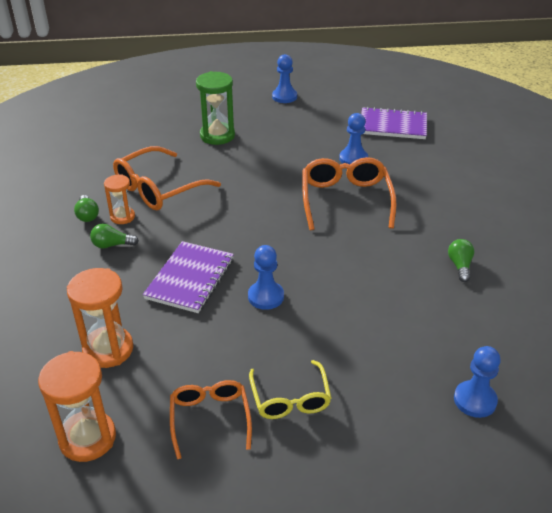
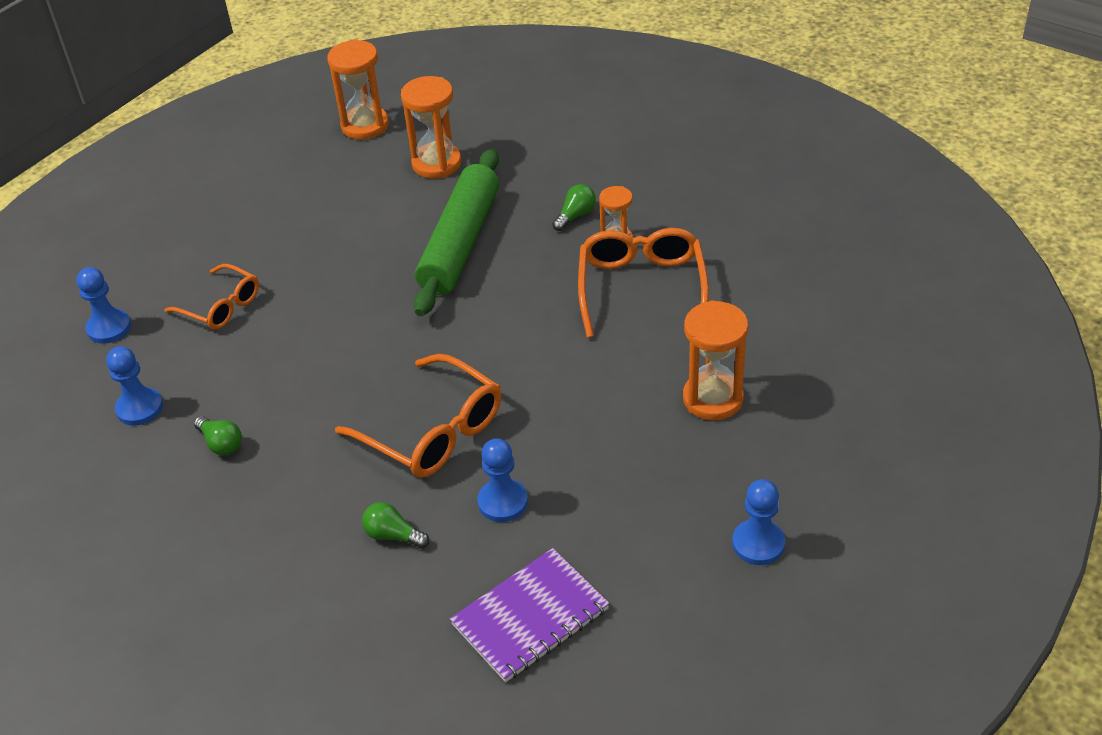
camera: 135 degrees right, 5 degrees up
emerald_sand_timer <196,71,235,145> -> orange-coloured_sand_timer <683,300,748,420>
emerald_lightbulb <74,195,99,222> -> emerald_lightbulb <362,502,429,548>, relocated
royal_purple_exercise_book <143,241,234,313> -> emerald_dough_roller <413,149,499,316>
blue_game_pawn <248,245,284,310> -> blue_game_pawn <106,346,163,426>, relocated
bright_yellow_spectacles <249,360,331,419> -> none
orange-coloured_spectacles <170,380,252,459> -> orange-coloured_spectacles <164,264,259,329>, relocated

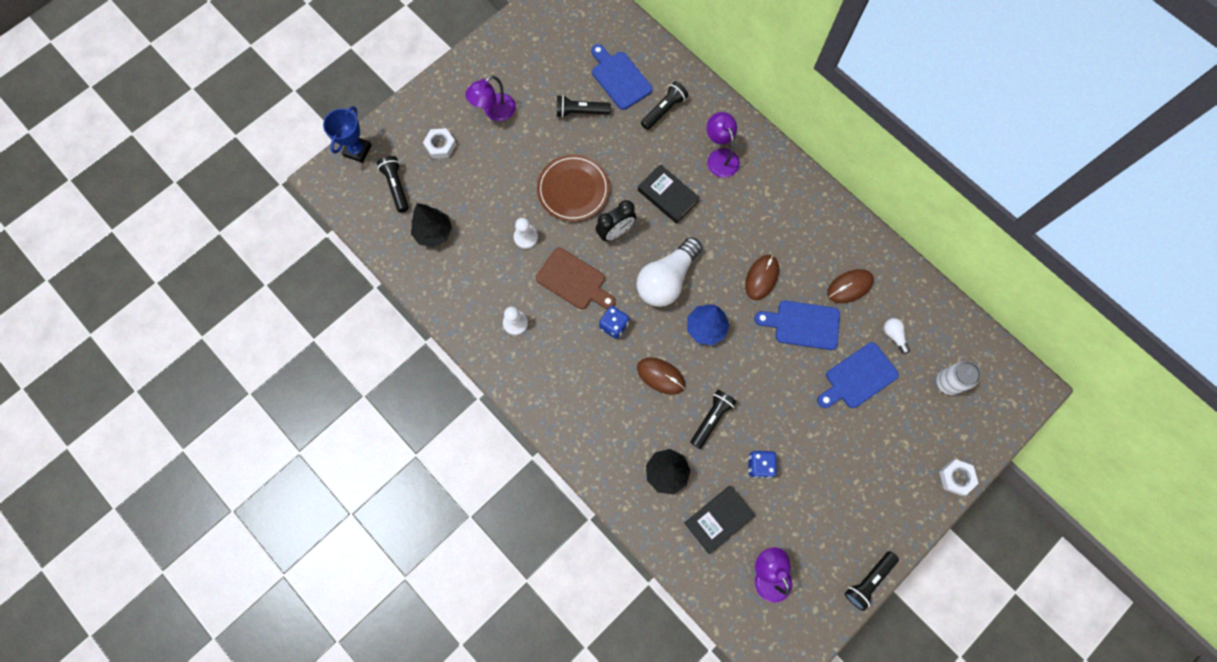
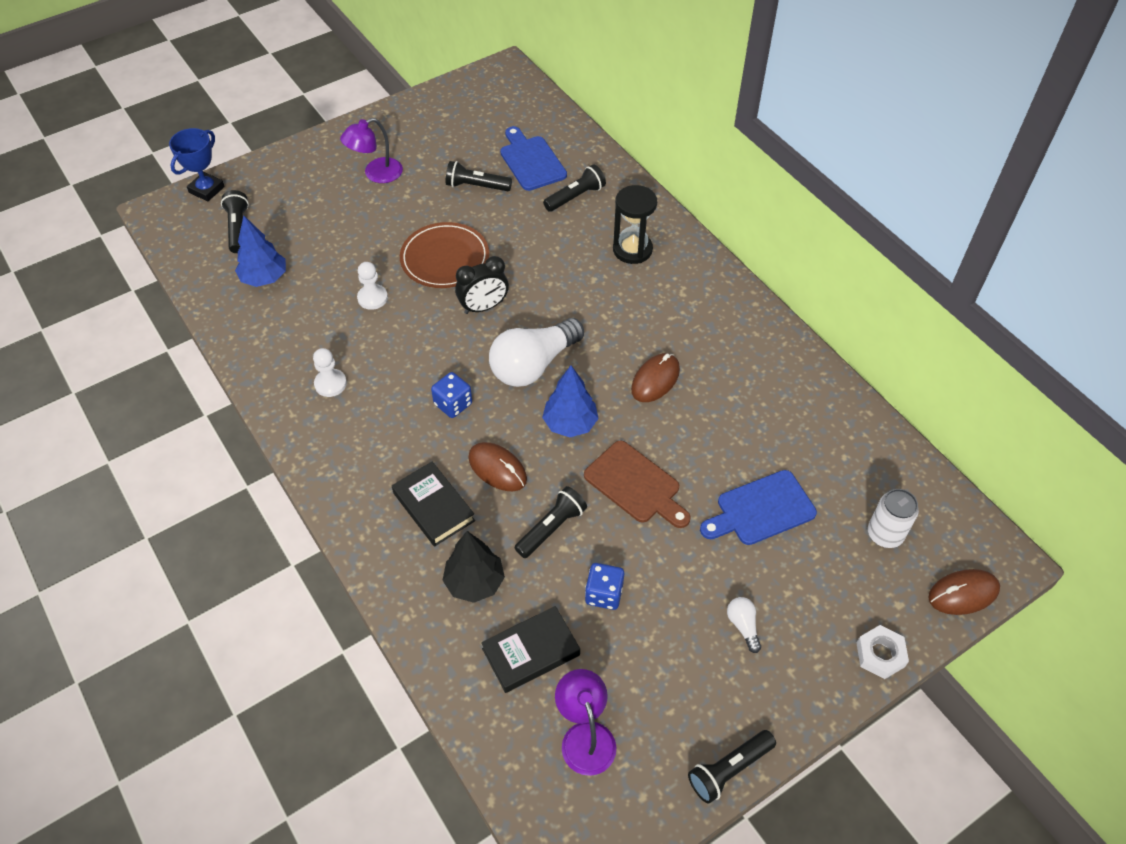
camera: 10 degrees right, 20 degrees down
royal_purple_reading_lamp <707,112,740,178> -> jet-black_sand_timer <613,185,657,264>
pure_white_hexagon_nut <423,128,456,159> -> none
jet-black_hardcover <638,164,700,224> -> jet-black_hardcover <392,462,475,547>, relocated
jet-black_toy_tree <411,203,452,247> -> blue_toy_tree <235,215,286,287>
dark_brown_chopping_board <536,248,616,309> -> dark_brown_chopping_board <584,440,691,528>, relocated
dark_brown_PC_mouse <827,269,874,303> -> dark_brown_PC_mouse <928,569,1000,615>, relocated
blue_chopping_board <754,301,840,350> -> none
pure_white_lightbulb <884,318,910,354> -> pure_white_lightbulb <727,597,761,653>, relocated

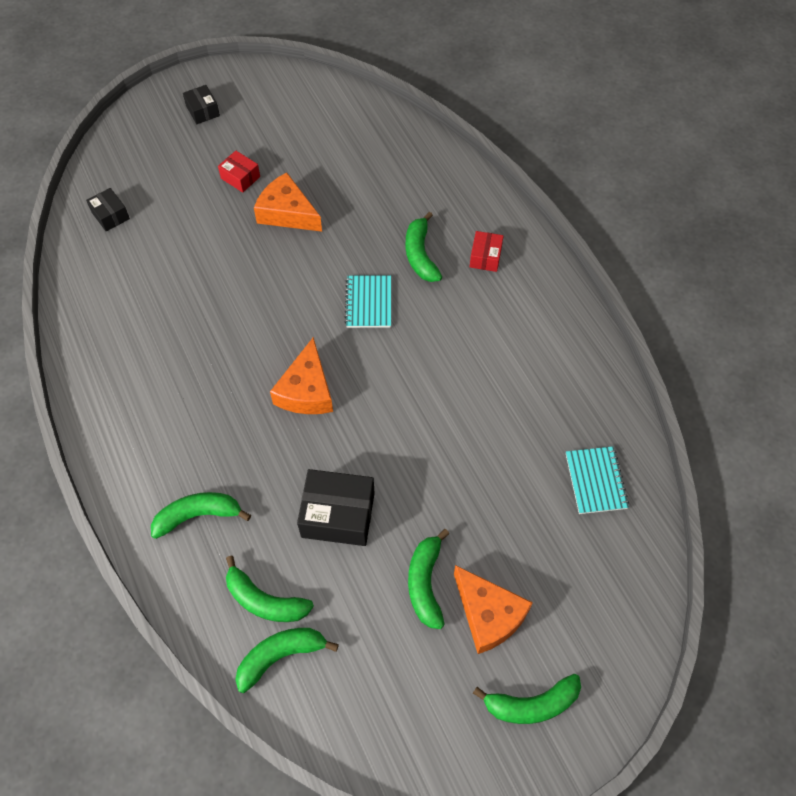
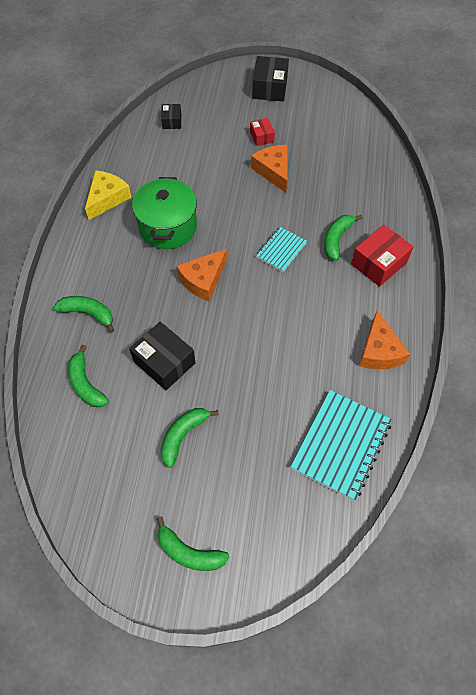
camera: 35 degrees right, 0 degrees up
jet-black_package <183,85,220,124> -> jet-black_package <252,56,289,102>, x1.78
crimson_package <470,231,503,272> -> crimson_package <351,225,414,287>, x1.78
teal_exercise_book <566,446,629,514> -> teal_exercise_book <291,390,392,501>, x1.77
orange-coloured_piece_of_cheese <454,565,533,654> -> orange-coloured_piece_of_cheese <359,310,410,369>, relocated
emerald_banana_fruit <235,628,339,693> -> none
none -> bright_yellow_piece_of_cheese <85,170,132,220>
none -> emerald_stockpot <132,177,197,249>

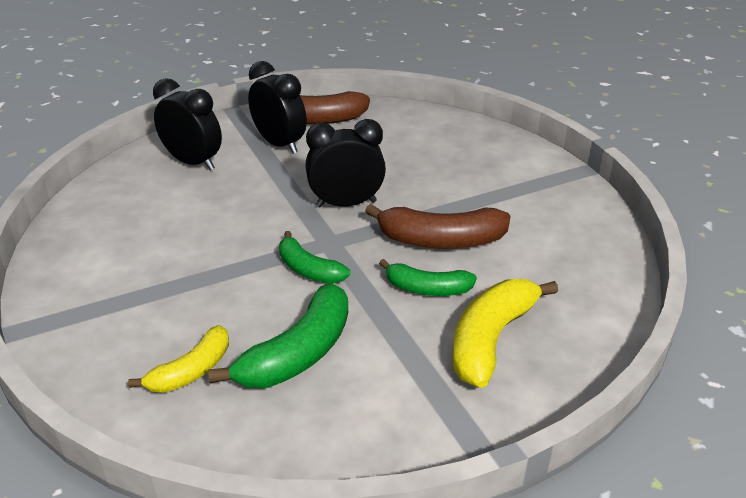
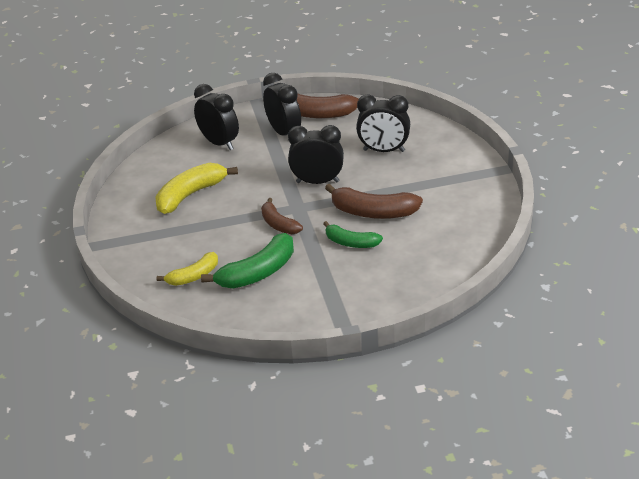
camera: 15 degrees right, 0 degrees up
emerald_banana_fruit <279,231,350,284> -> dark_brown_banana_fruit <261,198,303,234>
bright_yellow_banana_fruit <453,279,558,388> -> bright_yellow_banana_fruit <155,163,238,214>, relocated
none -> jet-black_bedside_clock <356,94,410,152>

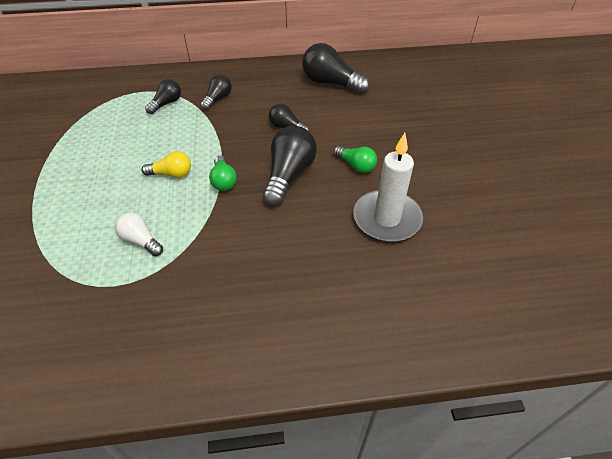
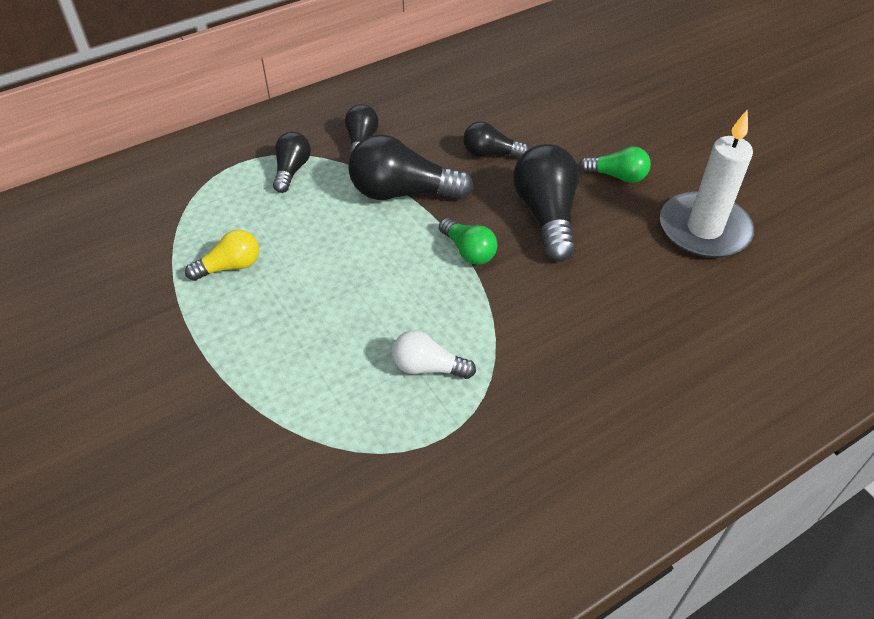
camera: 25 degrees left, 0 degrees up
jet-black_lightbulb <302,43,370,94> -> jet-black_lightbulb <348,134,474,200>, relocated
bright_yellow_lightbulb <141,151,191,178> -> bright_yellow_lightbulb <185,230,259,281>, relocated

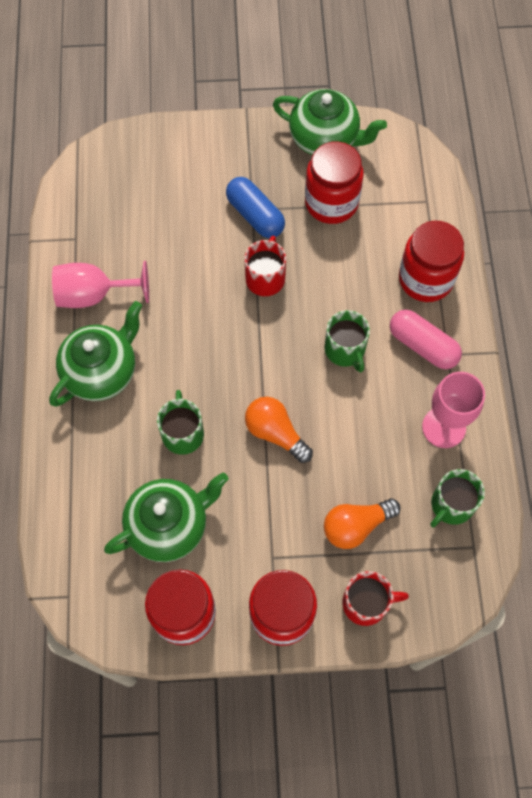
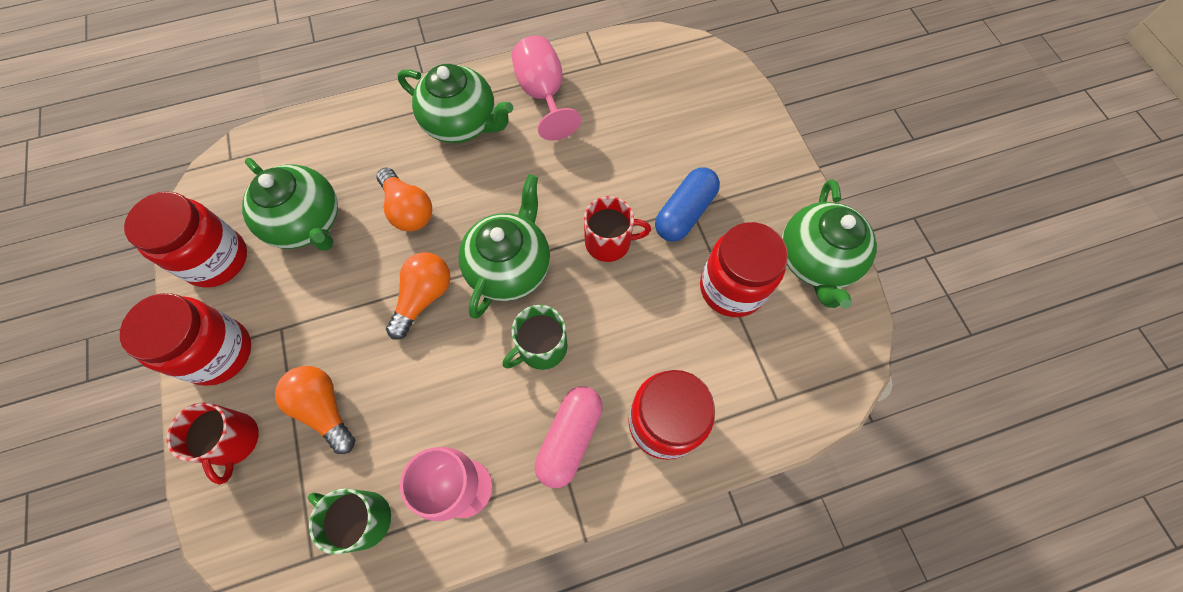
camera: 75 degrees right, 0 degrees up
emerald_mug <157,390,204,455> -> orange-coloured_lightbulb <376,168,432,231>
none -> emerald_tea_pot <458,174,550,319>

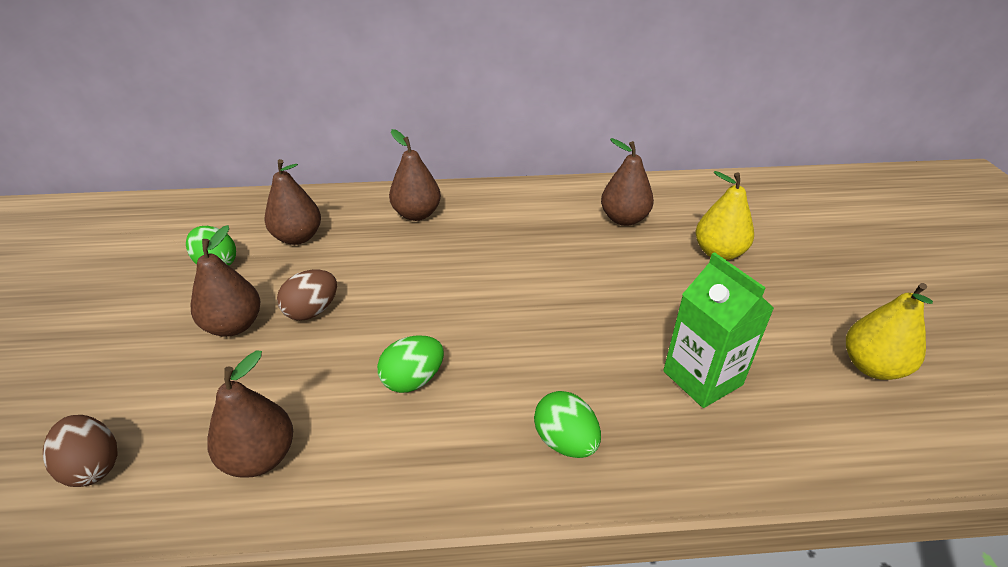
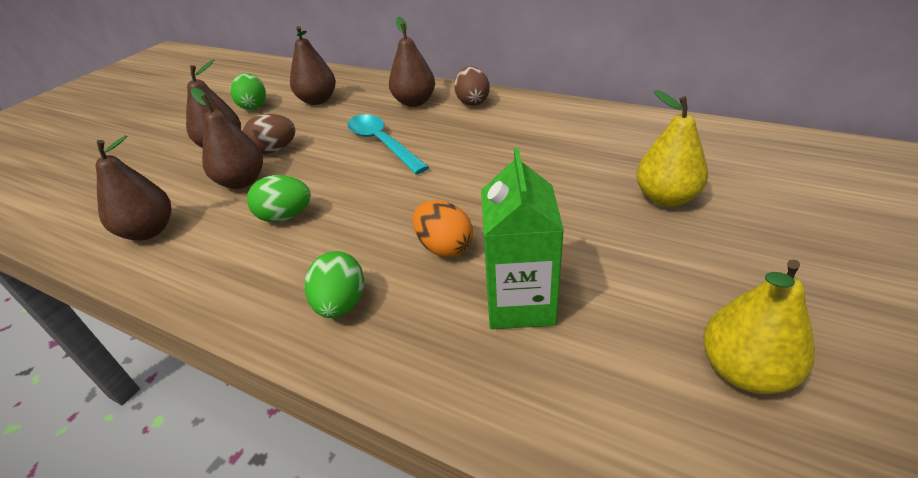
camera: 35 degrees right, 0 degrees up
dark_brown_pear_fruit <601,138,654,226> -> dark_brown_pear_fruit <191,88,263,189>, relocated
dark_brown_egg <43,415,118,487> -> dark_brown_egg <454,66,490,106>, relocated
none -> teal_teaspoon <347,114,429,174>
none -> orange-coloured_egg <413,200,473,257>

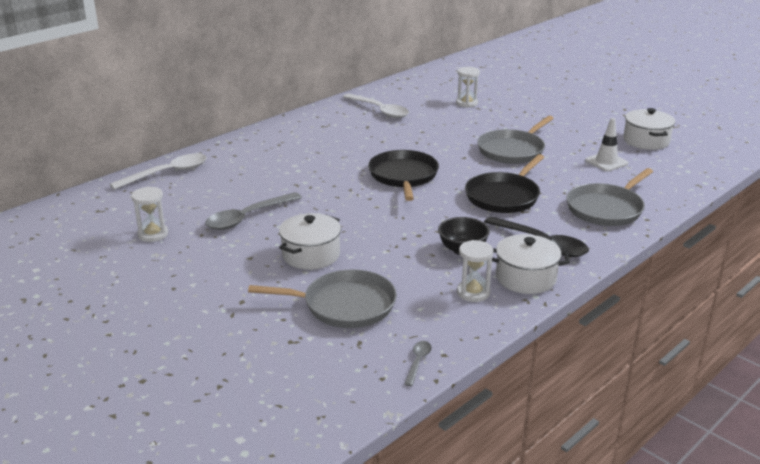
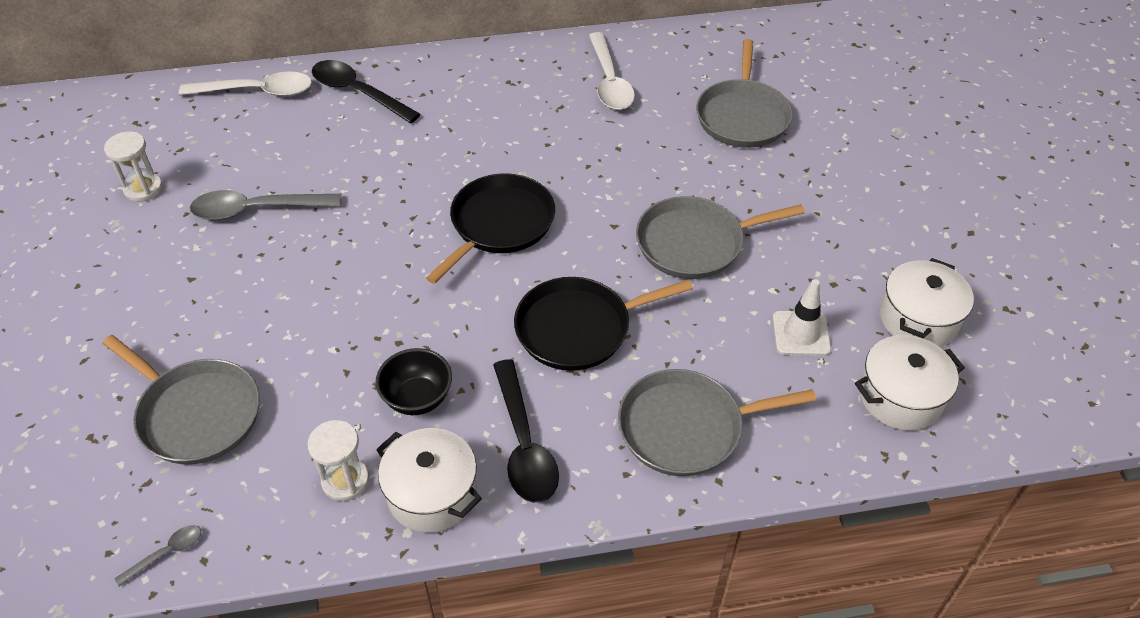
camera: 35 degrees right, 20 degrees up
pure_white_sand_timer <456,67,480,108> -> ash-grey_pan <696,39,793,148>
pure_white_stockpot <279,213,341,270> -> pure_white_stockpot <855,335,965,431>, relocated
none -> jet-black_teaspoon <312,60,421,123>

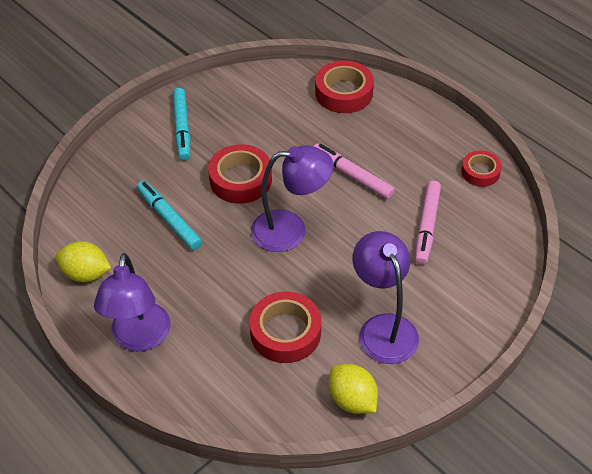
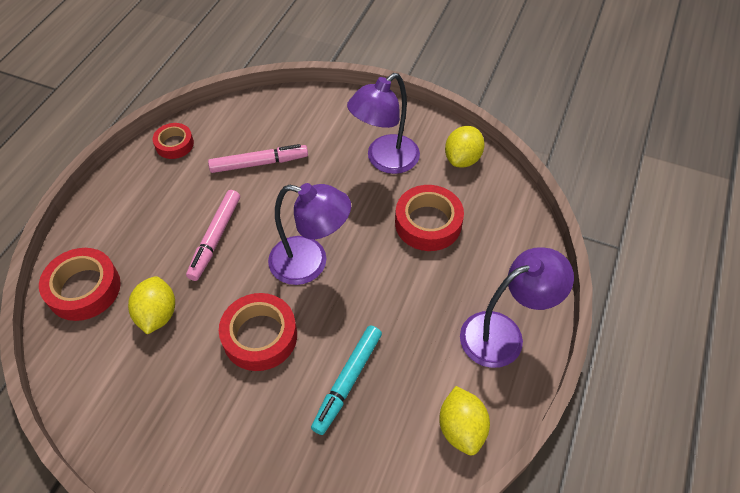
camera: 115 degrees left, 5 degrees up
teal_marker <173,88,190,160> -> none
royal_purple_reading_lamp <251,145,333,252> -> royal_purple_reading_lamp <268,183,351,285>, 135 degrees clockwise
none -> bright_yellow_citrus_fruit <128,276,175,334>

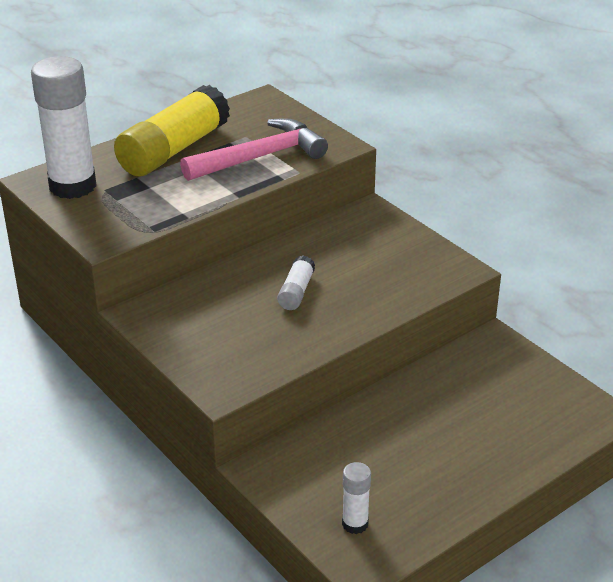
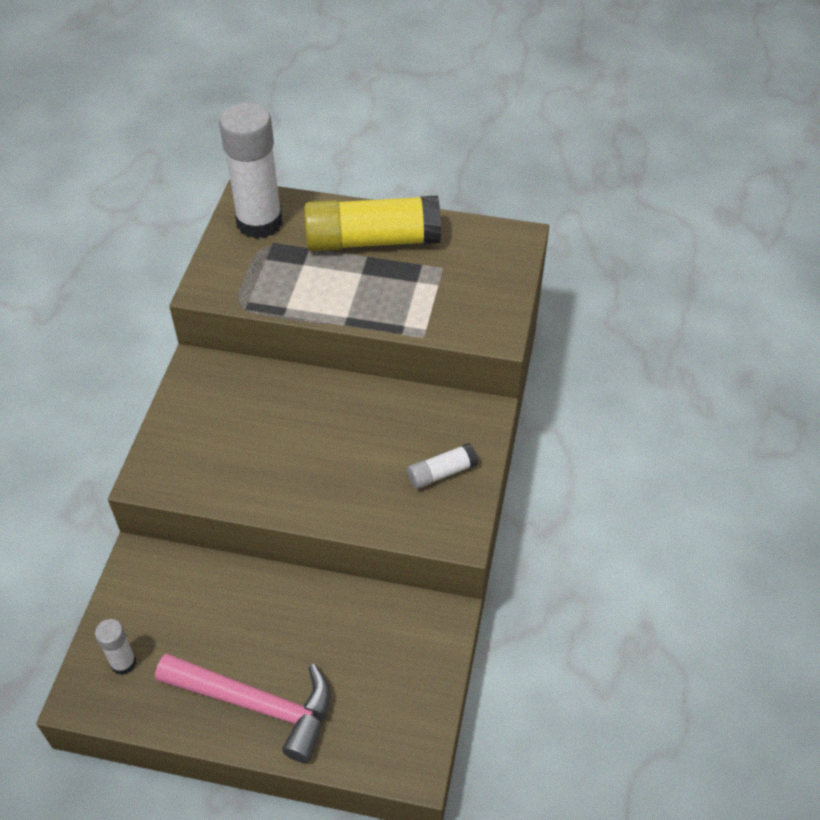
camera: 50 degrees right, 15 degrees up
rosy_claw_hammer <180,118,328,181> -> rosy_claw_hammer <155,654,330,763>, relocated
pure_white_glue_stick <277,255,315,310> -> pure_white_glue_stick <407,443,478,489>, relocated

